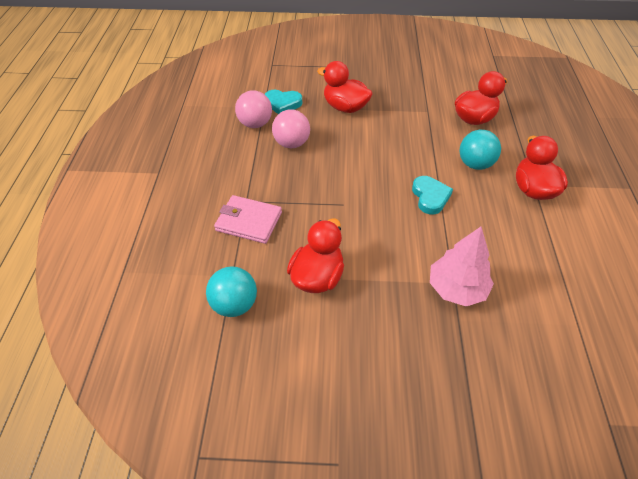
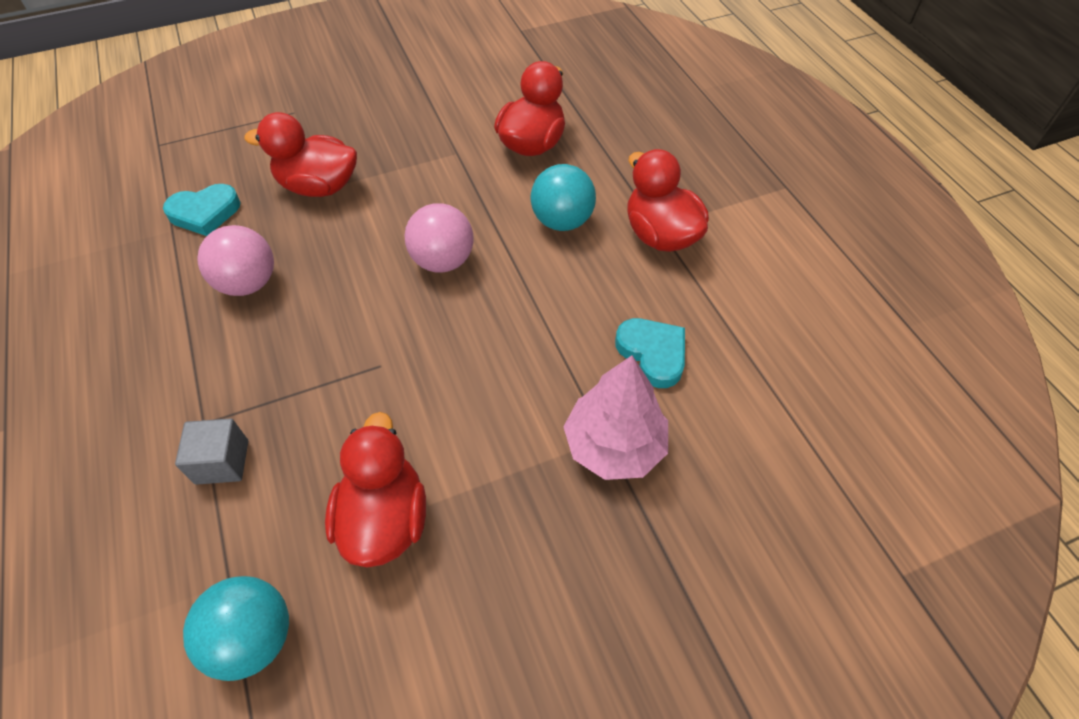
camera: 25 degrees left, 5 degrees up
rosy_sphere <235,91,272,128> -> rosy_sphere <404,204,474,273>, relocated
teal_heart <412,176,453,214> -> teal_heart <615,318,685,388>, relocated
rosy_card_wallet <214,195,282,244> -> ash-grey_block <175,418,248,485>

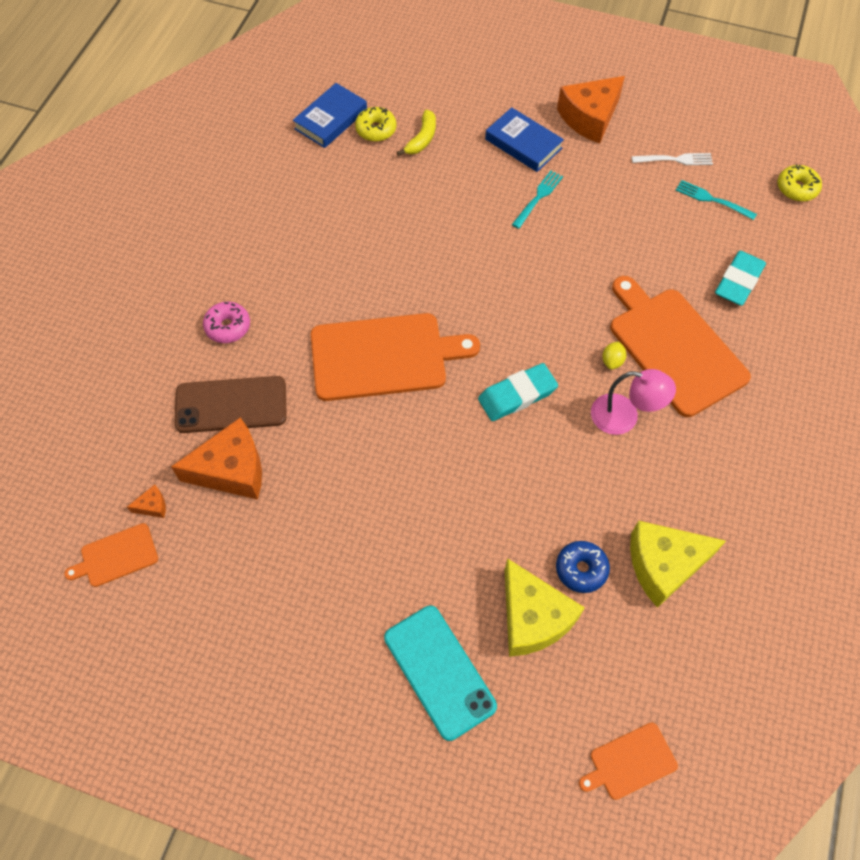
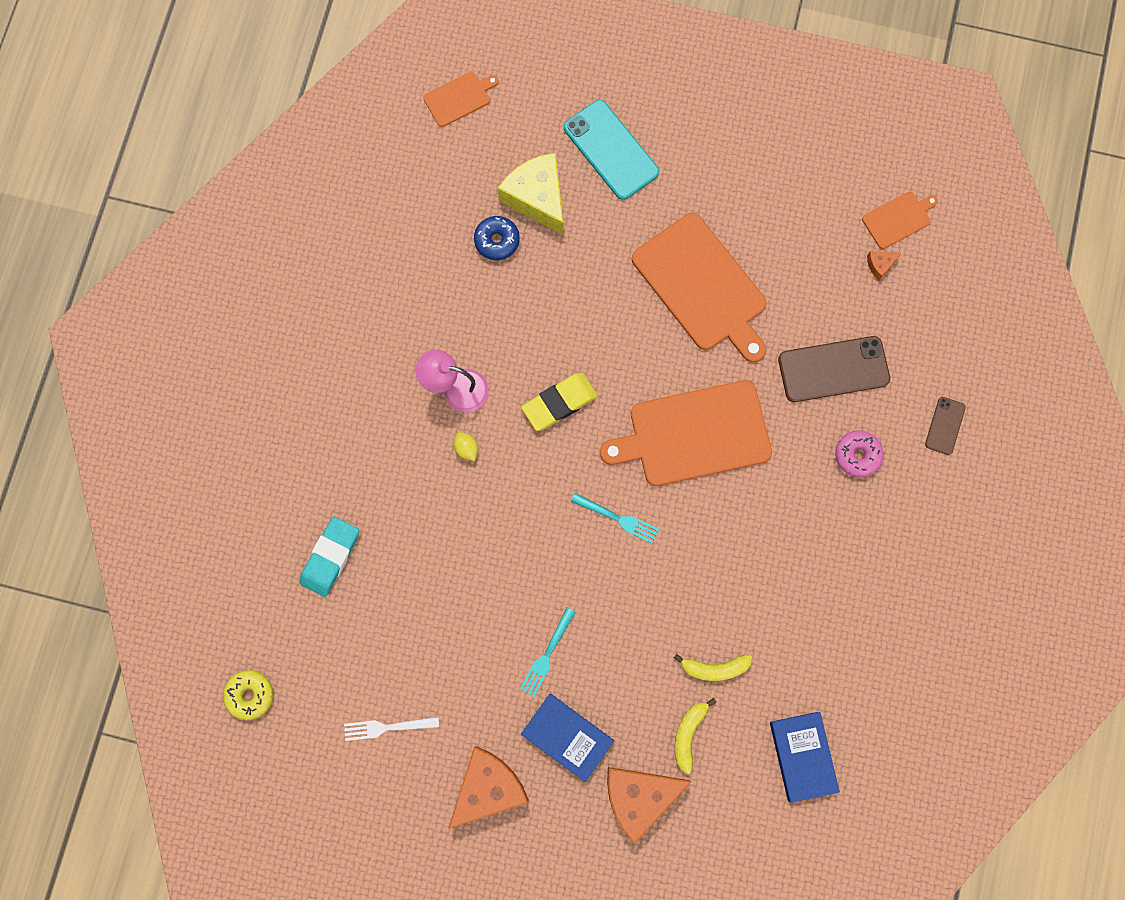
camera: 175 degrees right, 15 degrees up
blue_hardcover <293,83,367,148> -> blue_hardcover <770,712,840,803>, 45 degrees counterclockwise
bright_yellow_glazed_donut <355,107,396,142> -> none
teal_fork <676,180,757,220> -> teal_fork <571,493,659,543>, relocated
orange-coloured_chopping_board <610,276,751,417> -> orange-coloured_chopping_board <632,213,767,362>, relocated
bright_yellow_citrus_fruit <602,341,626,370> -> bright_yellow_citrus_fruit <454,432,478,461>, 45 degrees counterclockwise
teal_gum_eraser <478,363,558,421> -> bright_yellow_gum_eraser <521,373,598,431>
orange-coloured_piece_of_cheese <171,418,262,500> -> orange-coloured_piece_of_cheese <607,767,691,844>, relocated
bright_yellow_piece_of_cheese <630,521,726,608> -> none
none -> dark_brown_phone <925,397,966,455>
none -> bright_yellow_banana_fruit <674,654,752,681>

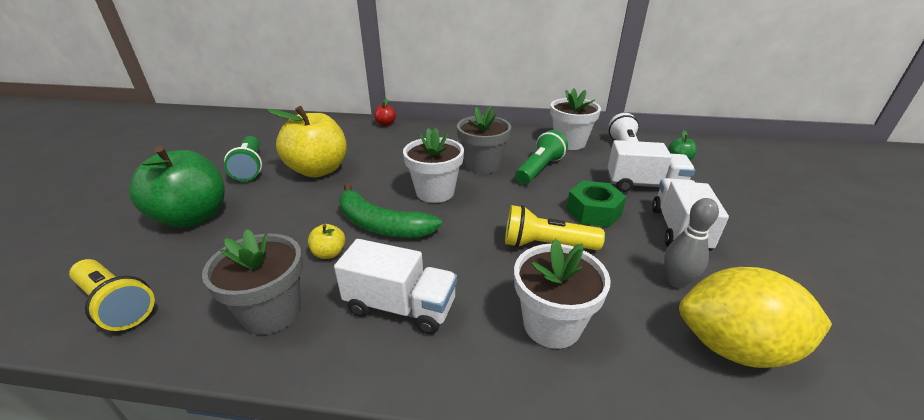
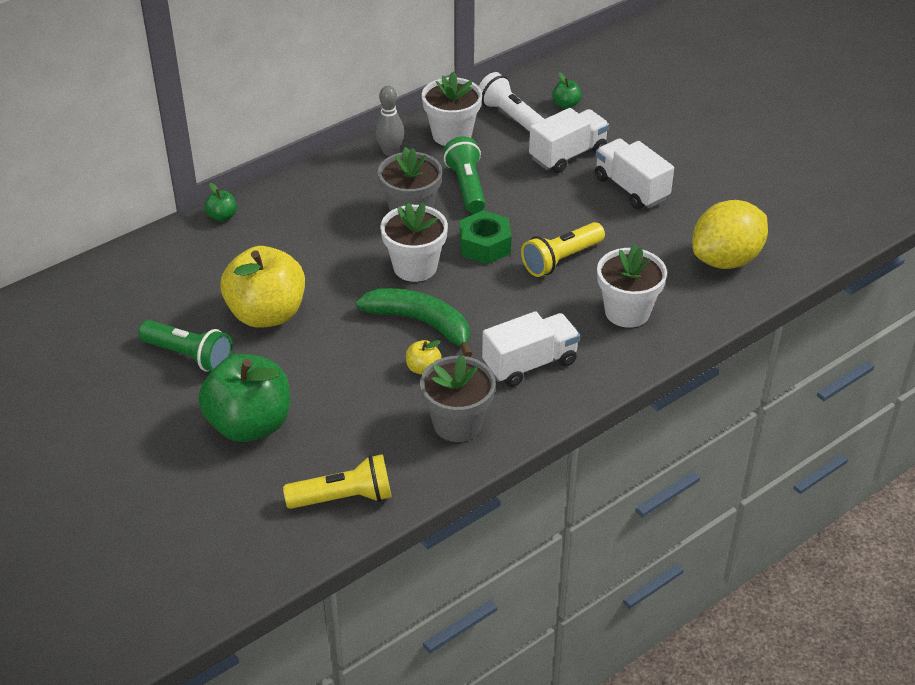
camera: 45 degrees left, 10 degrees up
crimson_apple_fruit <374,99,396,126> -> emerald_apple_fruit <204,183,237,222>
emerald_hexagon_nut <566,181,626,227> -> emerald_hexagon_nut <460,210,511,264>, relocated
emerald_banana_fruit <339,183,442,238> -> emerald_banana_fruit <355,288,472,357>, 135 degrees counterclockwise
ash-grey_skittle <664,198,719,288> -> ash-grey_skittle <375,86,404,156>, relocated

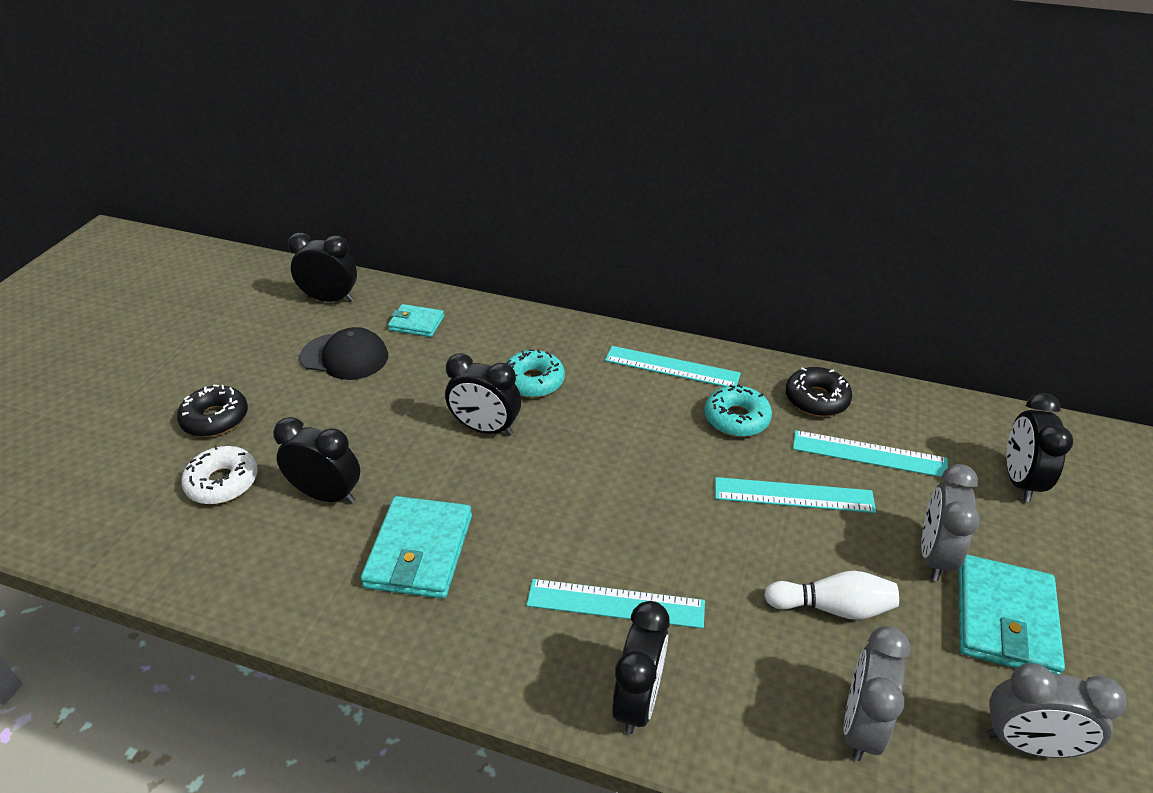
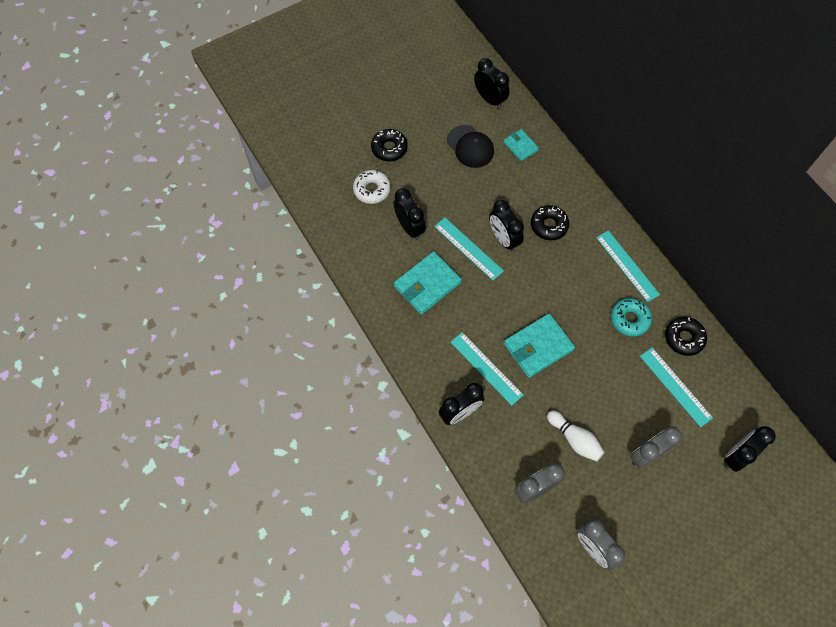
camera: 40 degrees right, 25 degrees up
teal_glazed_donut <506,349,565,398> -> jet-black_glazed_donut <531,205,569,240>
teal_ruler <715,477,876,513> -> teal_ruler <434,218,504,280>, relocated
teal_card_wallet <959,554,1065,674> -> teal_card_wallet <504,313,575,378>, relocated

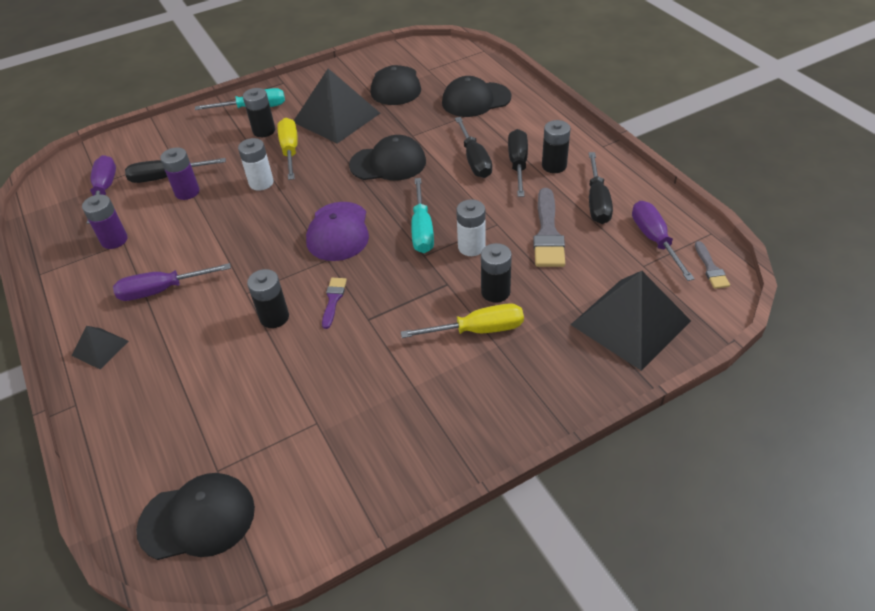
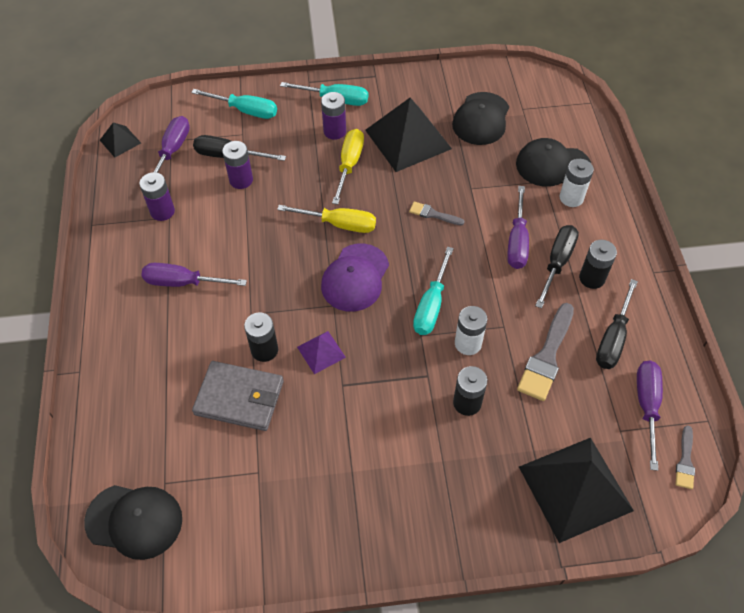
camera: 20 degrees right, 10 degrees up
jet-black_battery <243,88,275,137> -> royal_purple_battery <321,92,346,140>
jet-black_hand_screwdriver <455,117,492,178> -> royal_purple_hand_screwdriver <507,186,529,269>
jet-black_peaked_cap <349,135,426,181> -> ash-grey_paint_brush <409,202,465,226>
pure_white_battery <238,138,274,191> -> pure_white_battery <560,159,594,207>, relocated
royal_purple_paint_brush <322,278,347,329> -> royal_purple_pyramid_shape <297,331,346,374>
bright_yellow_hand_screwdriver <401,303,524,338> -> bright_yellow_hand_screwdriver <277,205,376,233>, relocated
jet-black_pyramid_shape <72,326,129,370> -> jet-black_pyramid_shape <100,122,141,157>, relocated
none -> teal_hand_screwdriver <191,89,277,119>
none -> ash-grey_card_wallet <192,361,284,431>

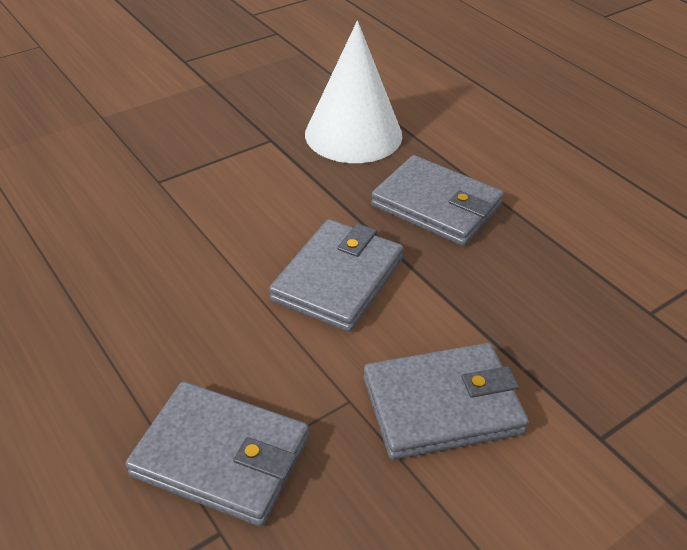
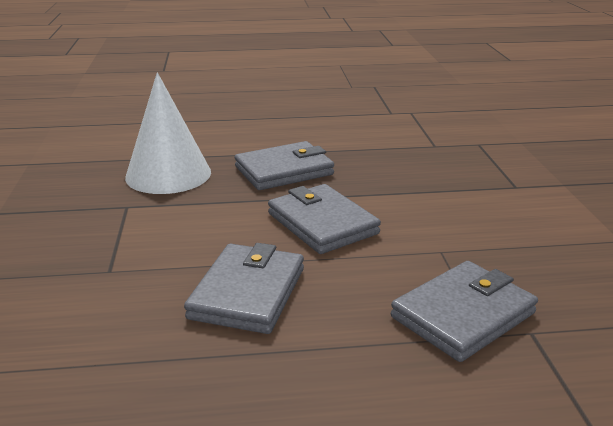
camera: 60 degrees left, 15 degrees down
ash-grey_card_wallet <363,343,529,460> -> ash-grey_card_wallet <184,243,304,334>, relocated

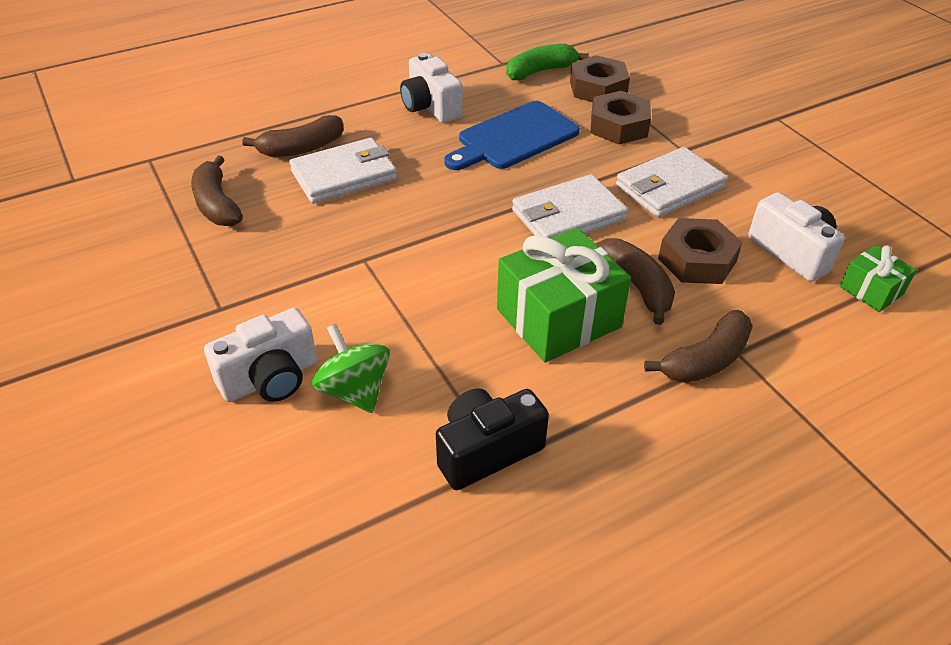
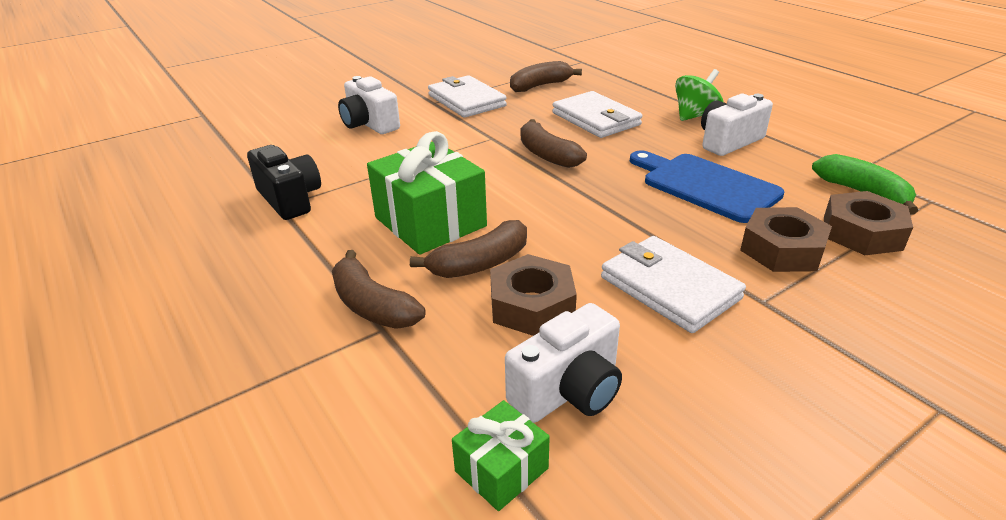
camera: 85 degrees right, 10 degrees down
dark_brown_banana_fruit <242,115,344,157> -> dark_brown_banana_fruit <521,119,587,168>, relocated
pure_white_card_wallet <512,174,628,238> -> pure_white_card_wallet <428,75,507,118>, relocated
emerald_spinning_top <312,324,390,413> -> emerald_spinning_top <675,69,724,121>, relocated

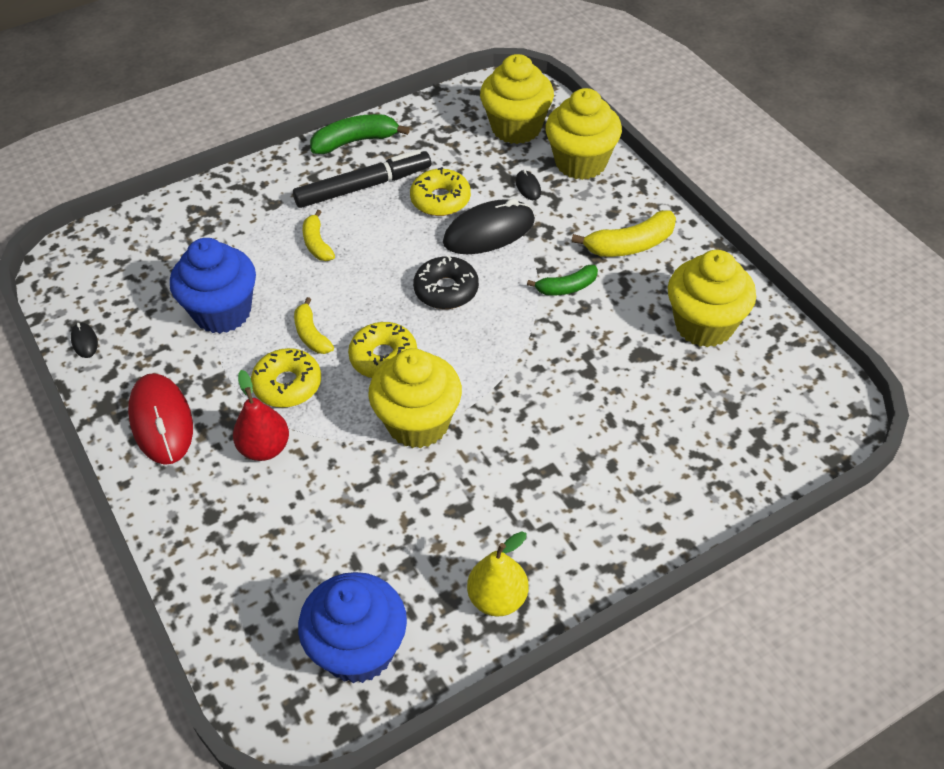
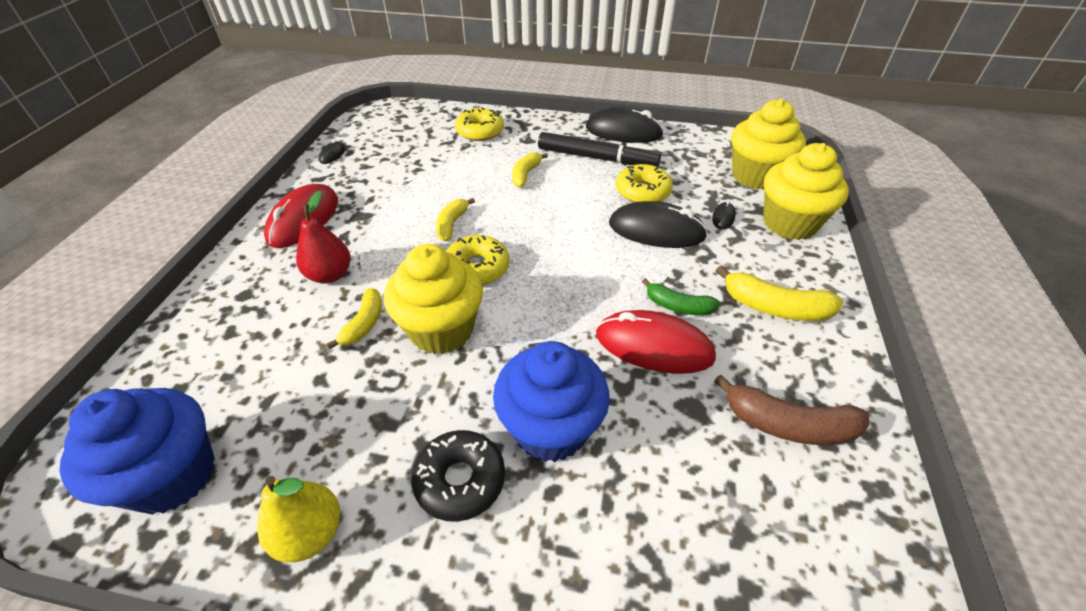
camera: 40 degrees right, 5 degrees down
emerald_banana_fruit <310,114,410,154> -> jet-black_PC_mouse <586,107,664,143>
blue_cupcake <170,238,256,334> -> blue_cupcake <493,341,610,462>, relocated
bright_yellow_cupcake <668,250,756,347> -> dark_brown_banana_fruit <714,374,869,445>
jet-black_glazed_donut <413,255,479,309> -> jet-black_glazed_donut <411,430,505,522>, relocated
bright_yellow_glazed_donut <251,348,321,408> -> bright_yellow_glazed_donut <455,107,504,141>, relocated
none -> bright_yellow_banana_fruit <327,288,382,349>
none -> crimson_PC_mouse <596,310,716,374>

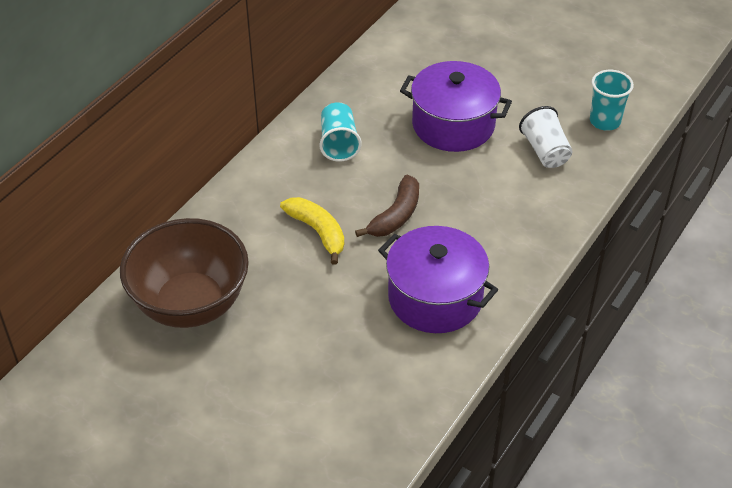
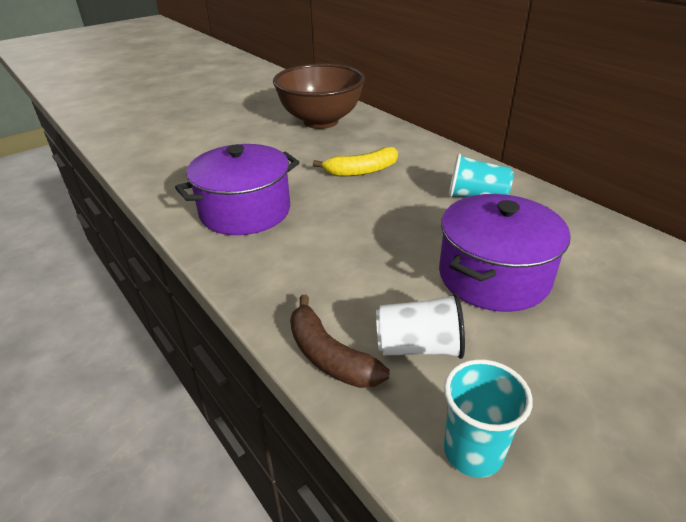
camera: 110 degrees right, 10 degrees down
dark_brown_banana_fruit <355,175,419,237> -> dark_brown_banana_fruit <290,295,390,388>, relocated

